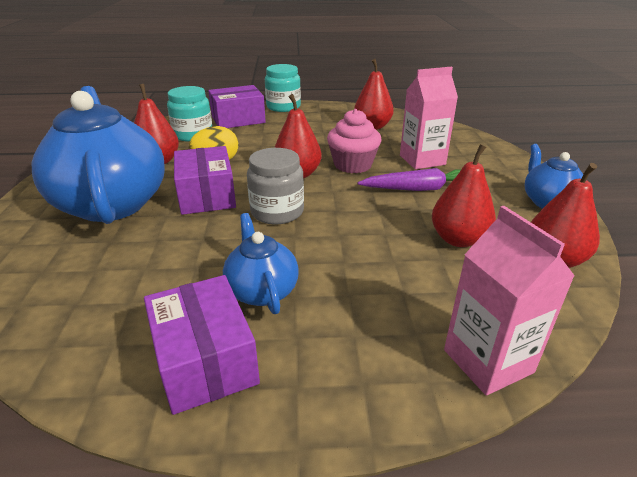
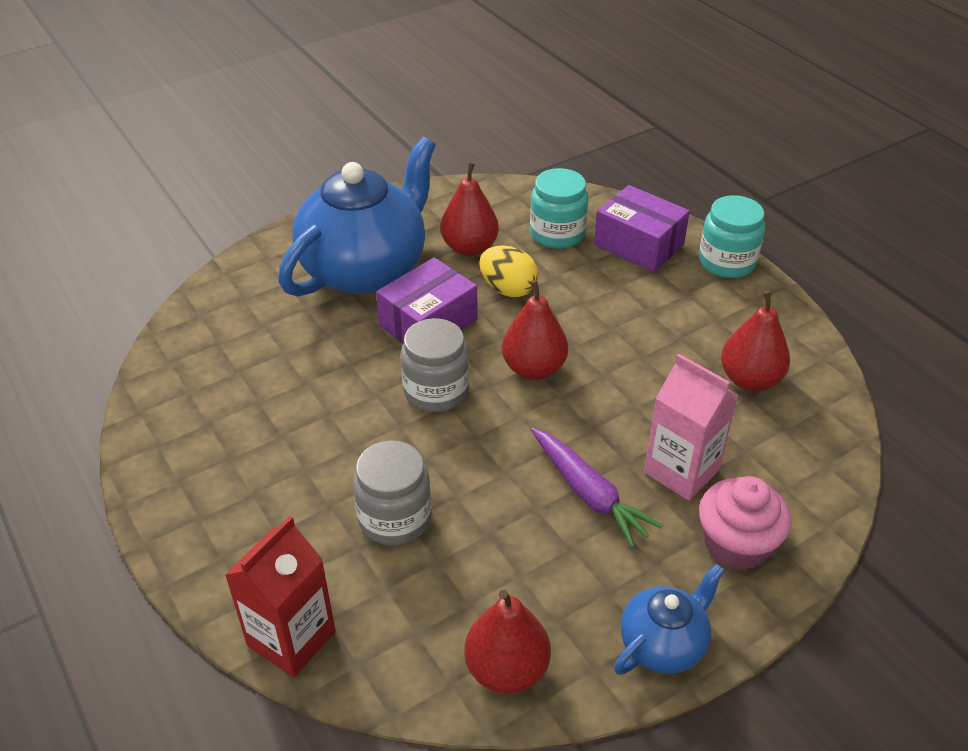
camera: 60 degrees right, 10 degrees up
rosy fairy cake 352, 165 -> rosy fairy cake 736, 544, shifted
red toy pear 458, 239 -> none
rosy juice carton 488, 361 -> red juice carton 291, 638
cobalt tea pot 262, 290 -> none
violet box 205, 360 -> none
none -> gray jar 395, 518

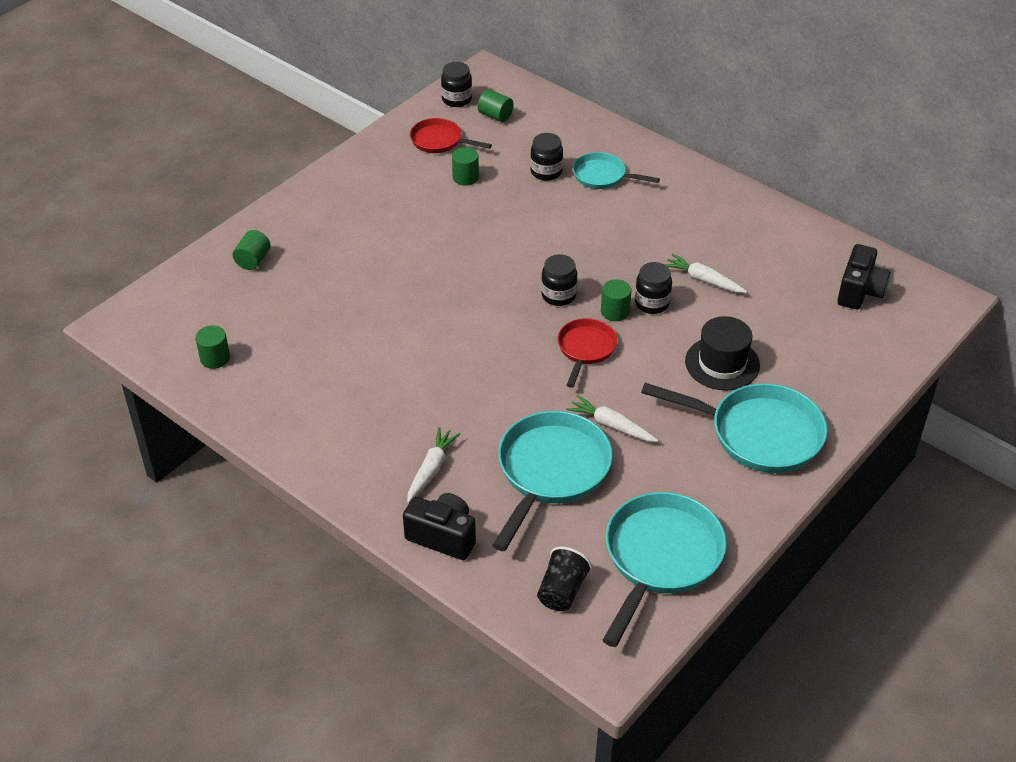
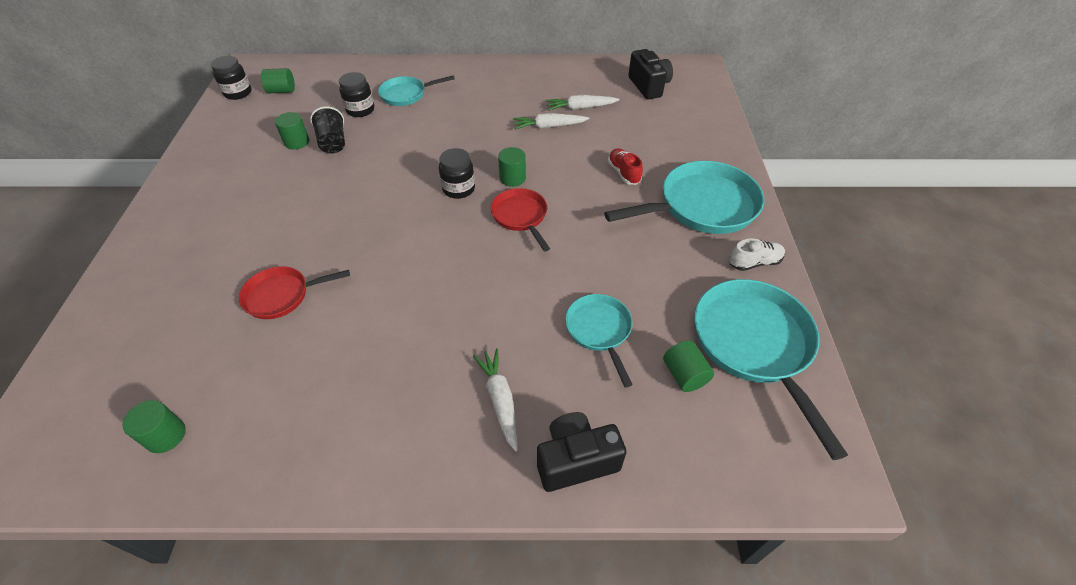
camera: 40 degrees left, 5 degrees up
red pan 439, 141 -> red pan 282, 295, shifted
emerald cylinder shape 253, 260 -> emerald cylinder shape 684, 375, shifted
ebony jar 652, 303 -> none
ebony top hat 722, 363 -> red sneaker 623, 173
white root vegetable 611, 425 -> white root vegetable 580, 108, shifted
aqua pan 551, 471 -> aqua pan 599, 331, x0.57
ebony cup 562, 591 -> ebony cup 333, 143, shifted
none -> white sneaker 754, 262

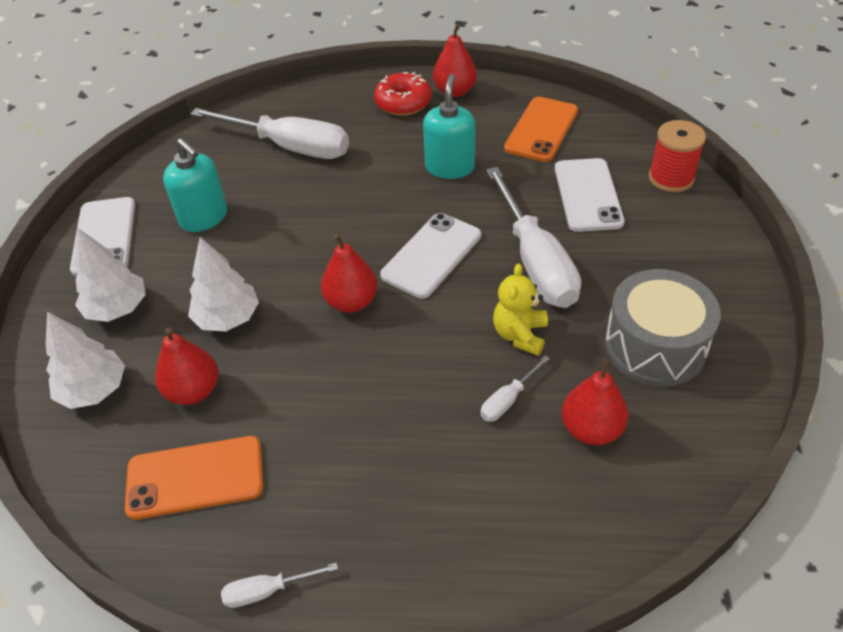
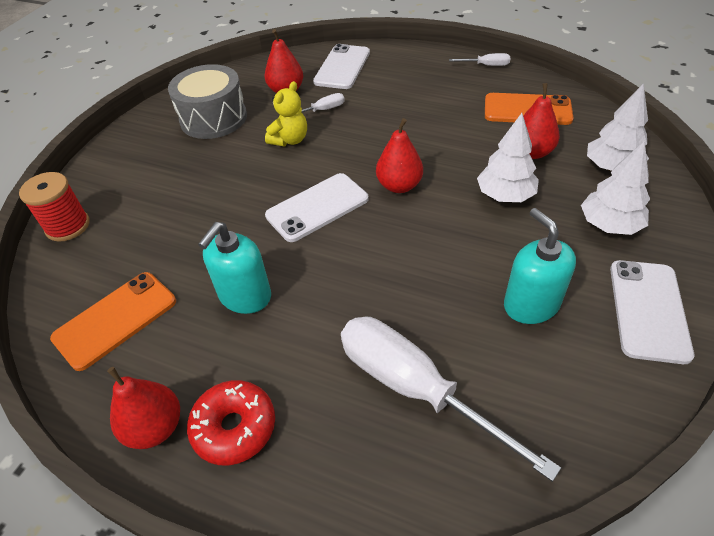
camera: 160 degrees left, 0 degrees up
white smartphone 588, 195 -> white smartphone 342, 67, shifted
white hand screwdriver 535, 261 -> none

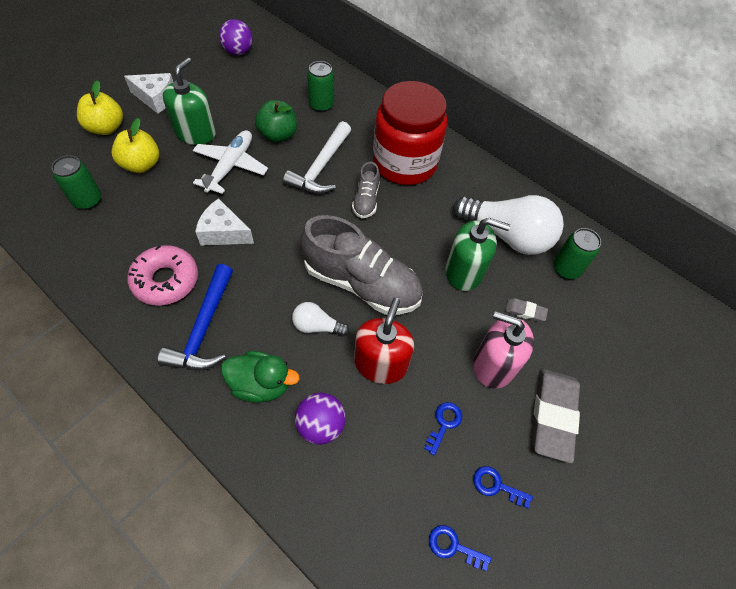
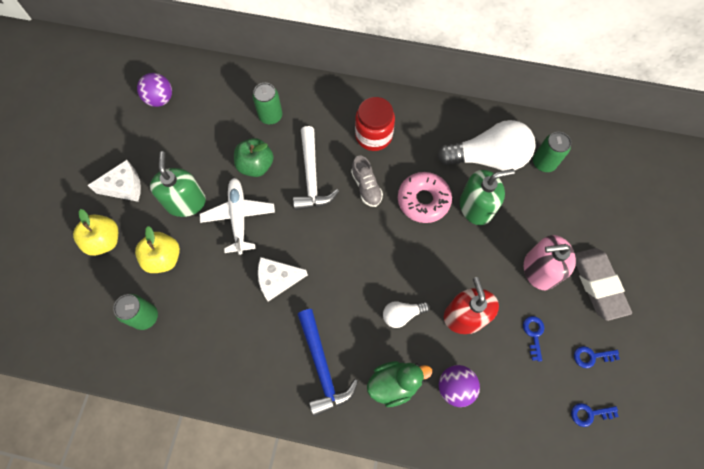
camera: 25 degrees left, 10 degrees up
red jar 404, 163 -> red jar 373, 136, x0.63
gray sneaker 361, 283 -> none
rosy donut 166, 280 -> rosy donut 423, 200, shifted
gray pencil eraser 525, 311 -> none

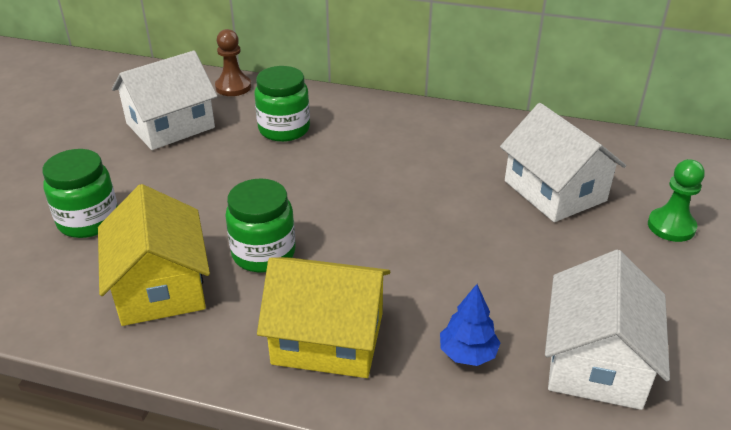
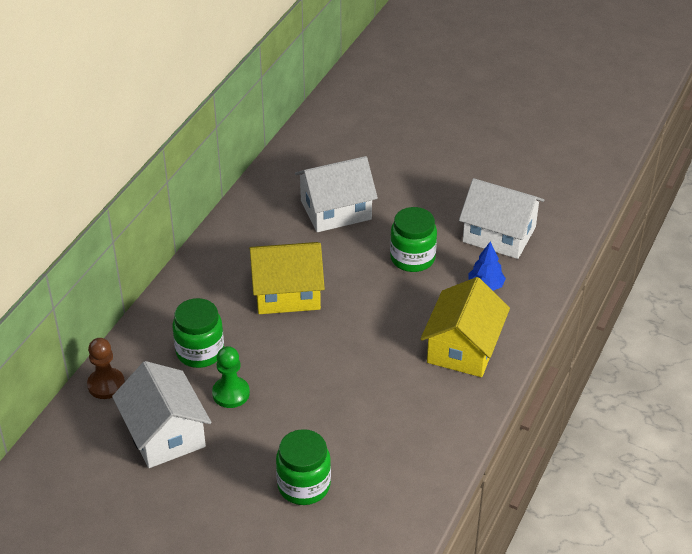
camera: 80 degrees left, 5 degrees up
emerald chess pawn 671, 226 -> emerald chess pawn 231, 393, shifted
emerald jar 263, 253 -> emerald jar 412, 258, shifted
golden toy house 161, 286 -> golden toy house 287, 292, shifted

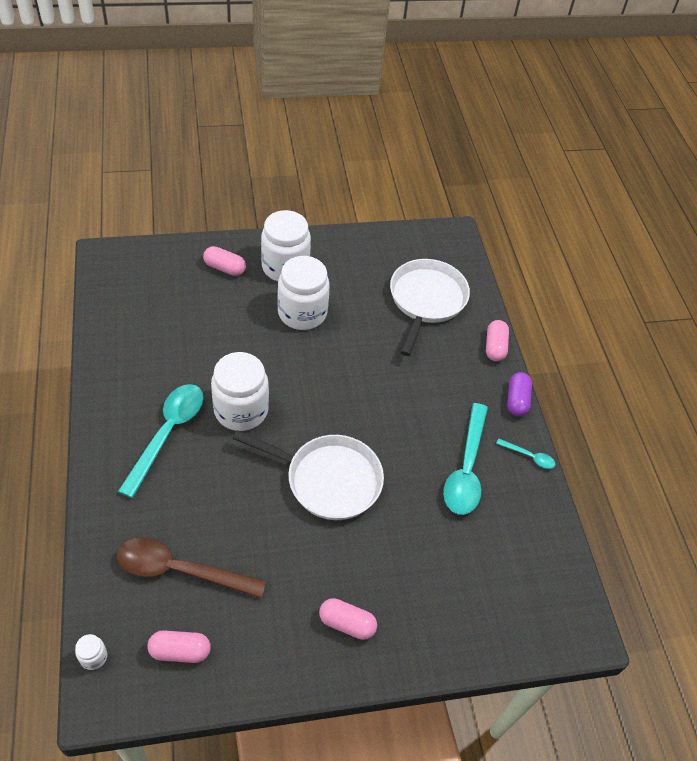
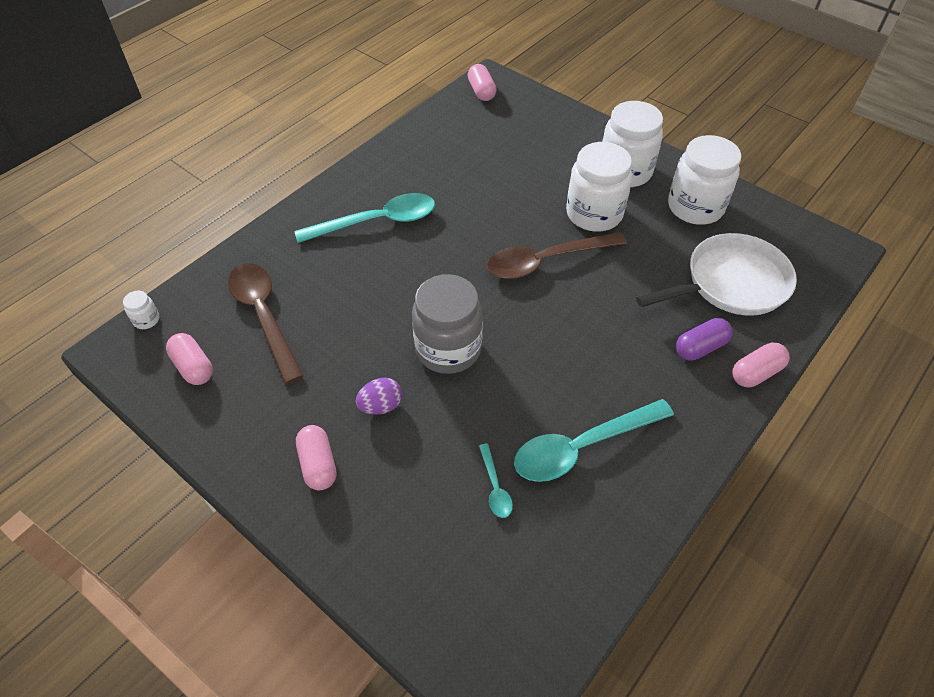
camera: 55 degrees right, 0 degrees up
rosy capsule 225, 268 -> rosy capsule 481, 91, shifted
white jar 241, 410 -> white jar 695, 207, shifted
violet capsule 516, 400 -> violet capsule 700, 347, shifted
white pan 328, 479 -> gray jar 448, 349
aqua spoon 529, 456 -> aqua spoon 495, 487, shifted
none -> brown spoon 546, 261
none -> violet egg shape 381, 406

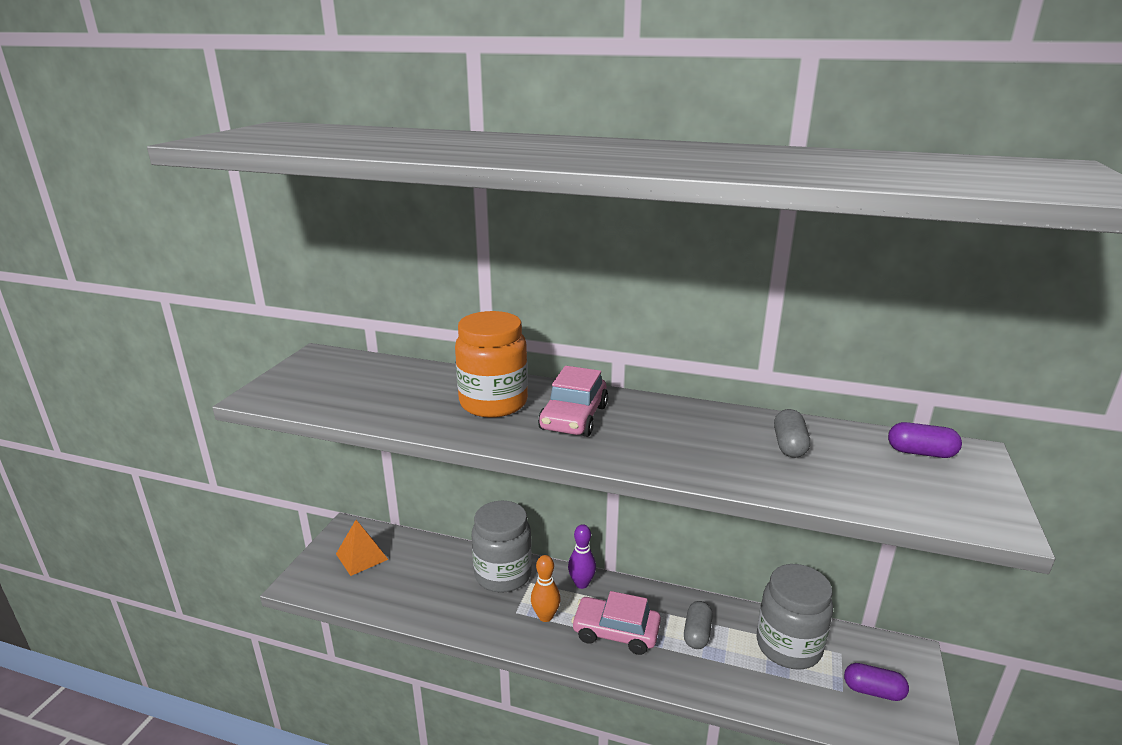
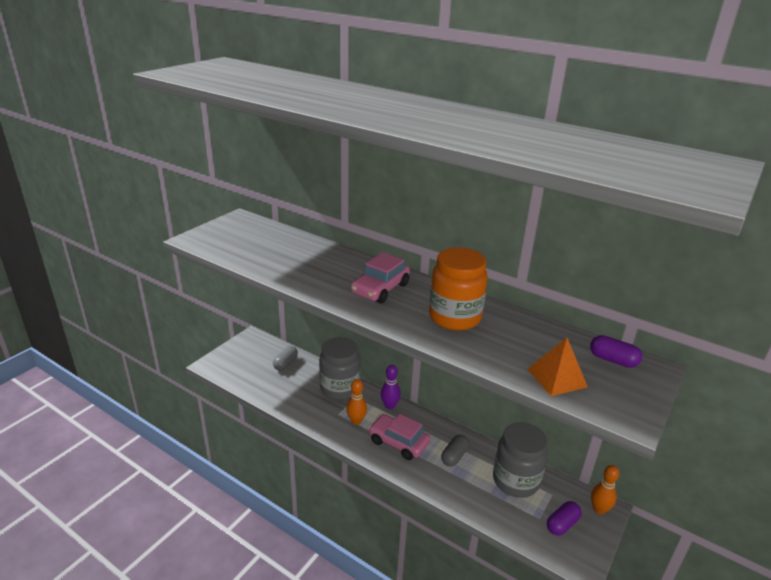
camera: 15 degrees right, 5 degrees up
orange-coloured jar 493, 403 -> orange-coloured jar 454, 317, shifted
gray capsule 789, 445 -> gray capsule 285, 364, shifted
orange-coloured pyramid shape 362, 556 -> orange-coloured pyramid shape 557, 378, shifted
violet capsule 873, 691 -> violet capsule 562, 524, 75 degrees counterclockwise
none -> orange-coloured bowling pin 599, 509

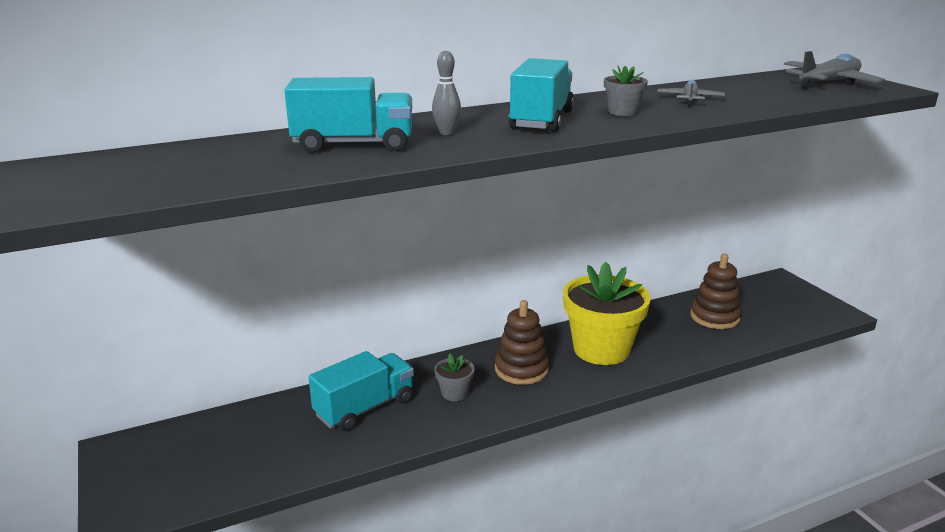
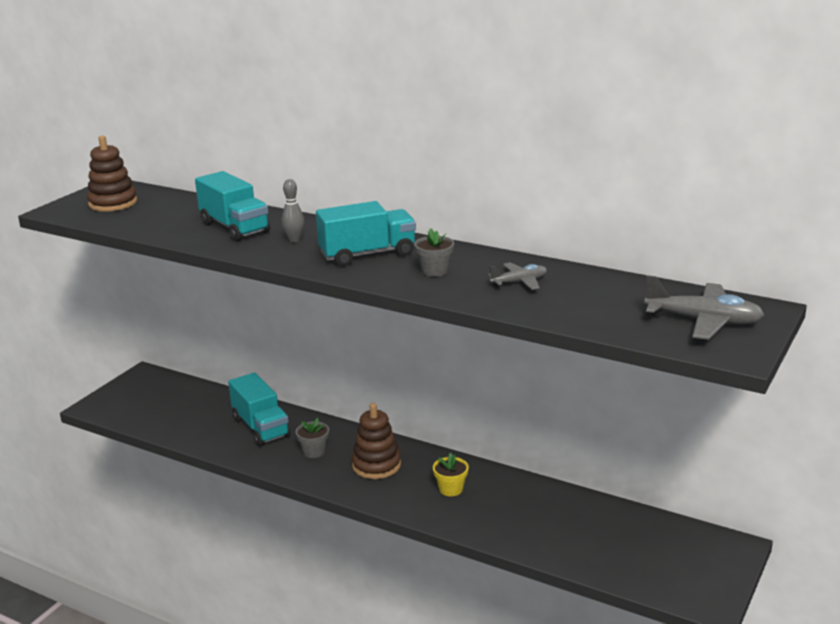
camera: 55 degrees right, 0 degrees up
brown ring stacker 714, 317 -> brown ring stacker 113, 203, shifted
golden plant pot 601, 349 -> golden plant pot 451, 489, x0.43
aqua toy truck 365, 408 -> aqua toy truck 260, 427, 45 degrees clockwise

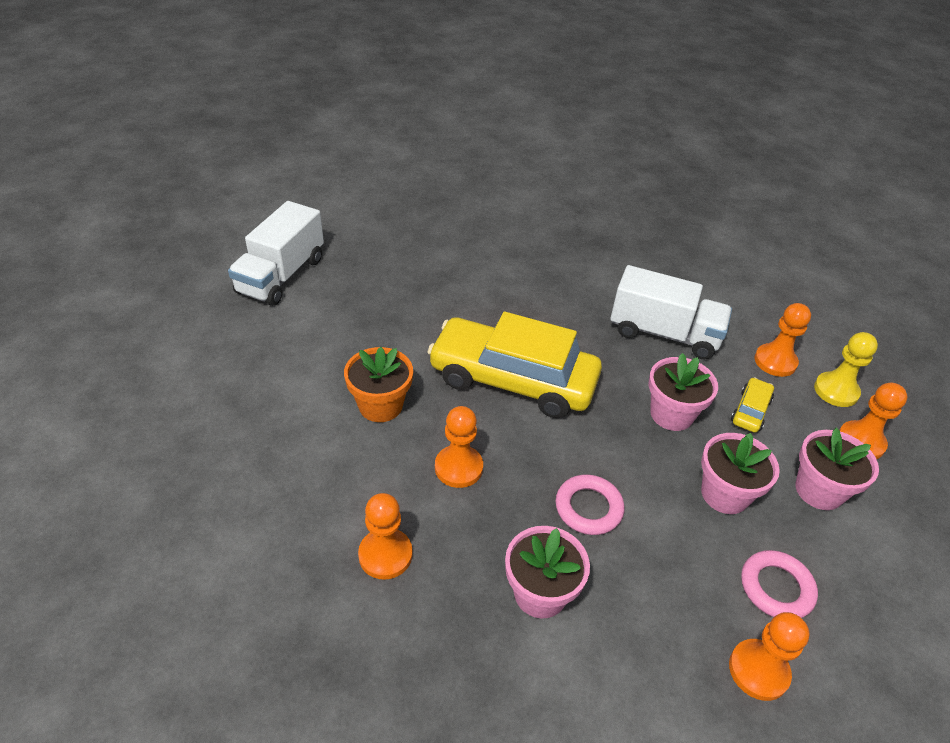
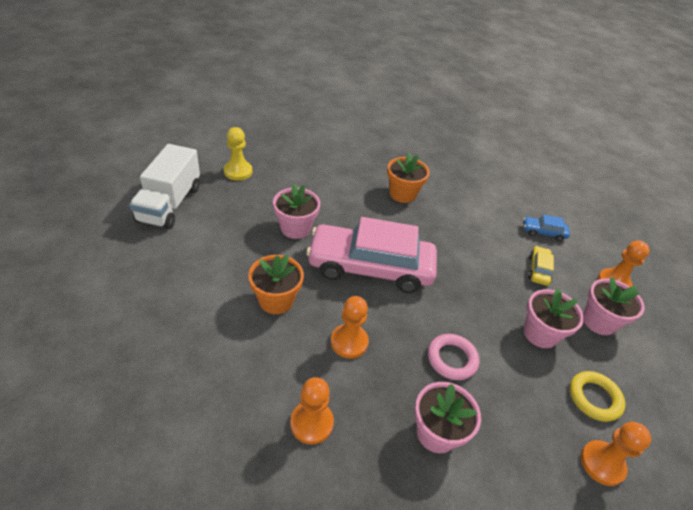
camera: 15 degrees left, 0 degrees up
white toy truck 664, 333 -> none
orange-coloured chess pawn 775, 361 -> cobalt automobile 543, 232
golden automobile 513, 380 -> rosy automobile 370, 267
golden chess pawn 836, 391 -> golden chess pawn 238, 171, shifted
rosy plant pot 671, 414 -> rosy plant pot 295, 228, shifted
rosy ring 776, 588 -> golden ring 594, 398
none -> orange-coloured plant pot 402, 194

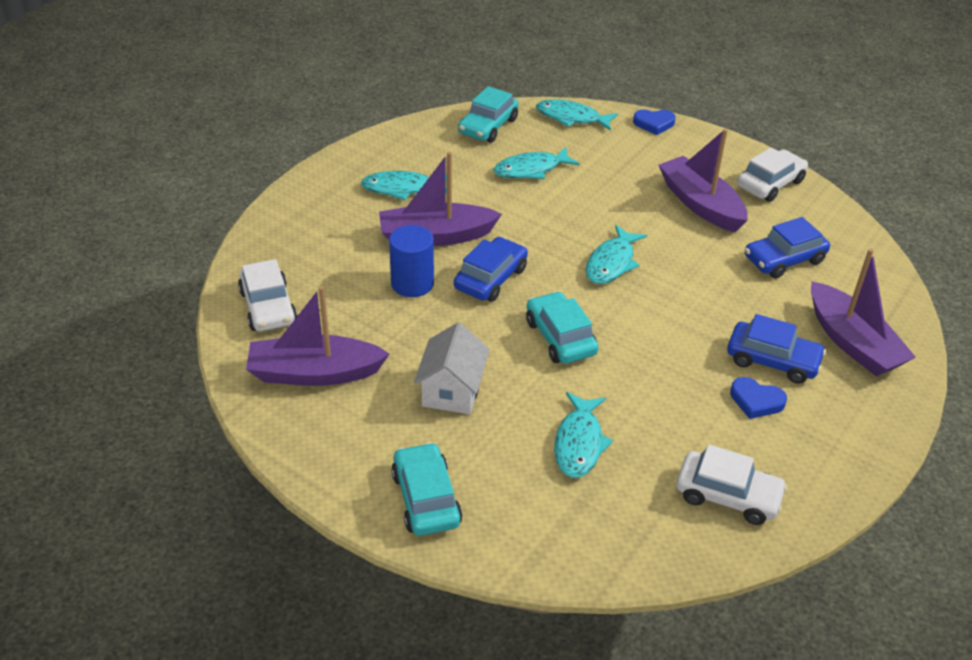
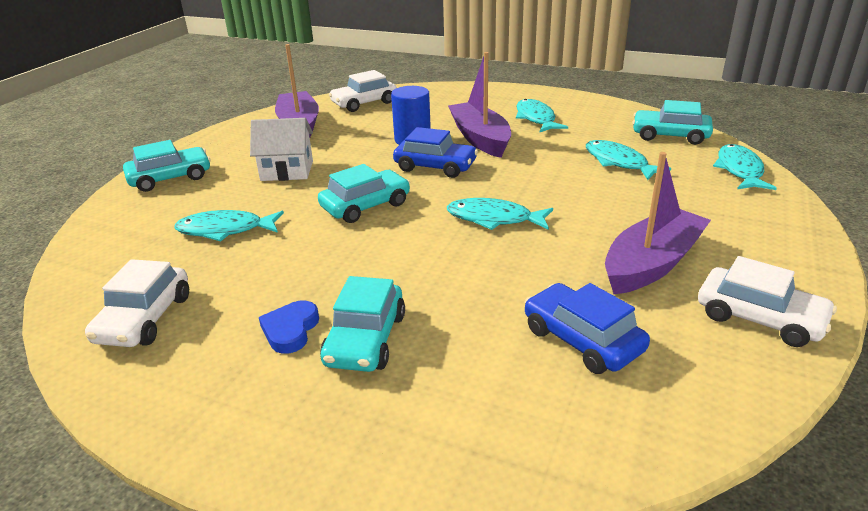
camera: 80 degrees right, 10 degrees down
cobalt heart 654, 124 -> none
violet toy boat 852, 342 -> none
cobalt automobile 772, 360 -> aqua automobile 365, 339

